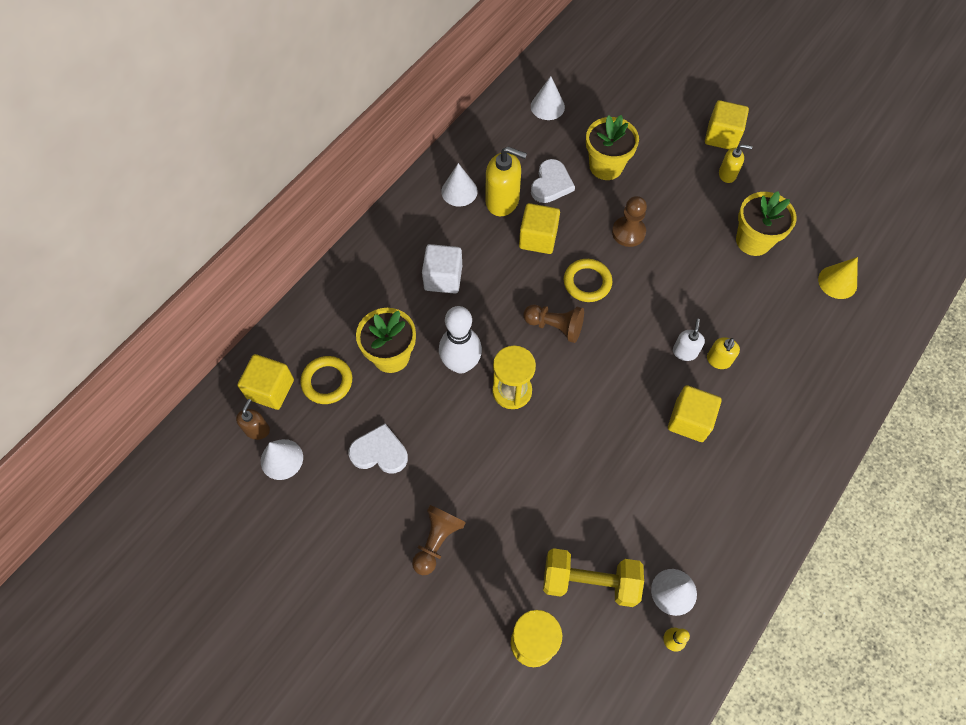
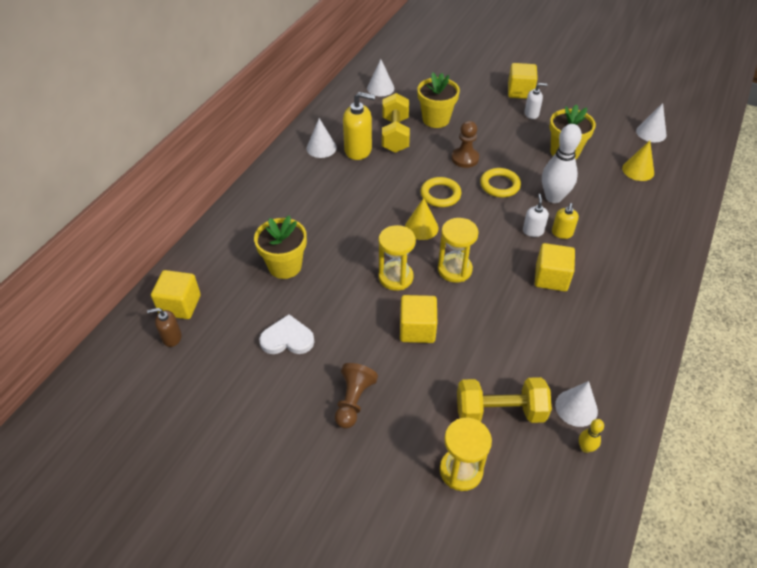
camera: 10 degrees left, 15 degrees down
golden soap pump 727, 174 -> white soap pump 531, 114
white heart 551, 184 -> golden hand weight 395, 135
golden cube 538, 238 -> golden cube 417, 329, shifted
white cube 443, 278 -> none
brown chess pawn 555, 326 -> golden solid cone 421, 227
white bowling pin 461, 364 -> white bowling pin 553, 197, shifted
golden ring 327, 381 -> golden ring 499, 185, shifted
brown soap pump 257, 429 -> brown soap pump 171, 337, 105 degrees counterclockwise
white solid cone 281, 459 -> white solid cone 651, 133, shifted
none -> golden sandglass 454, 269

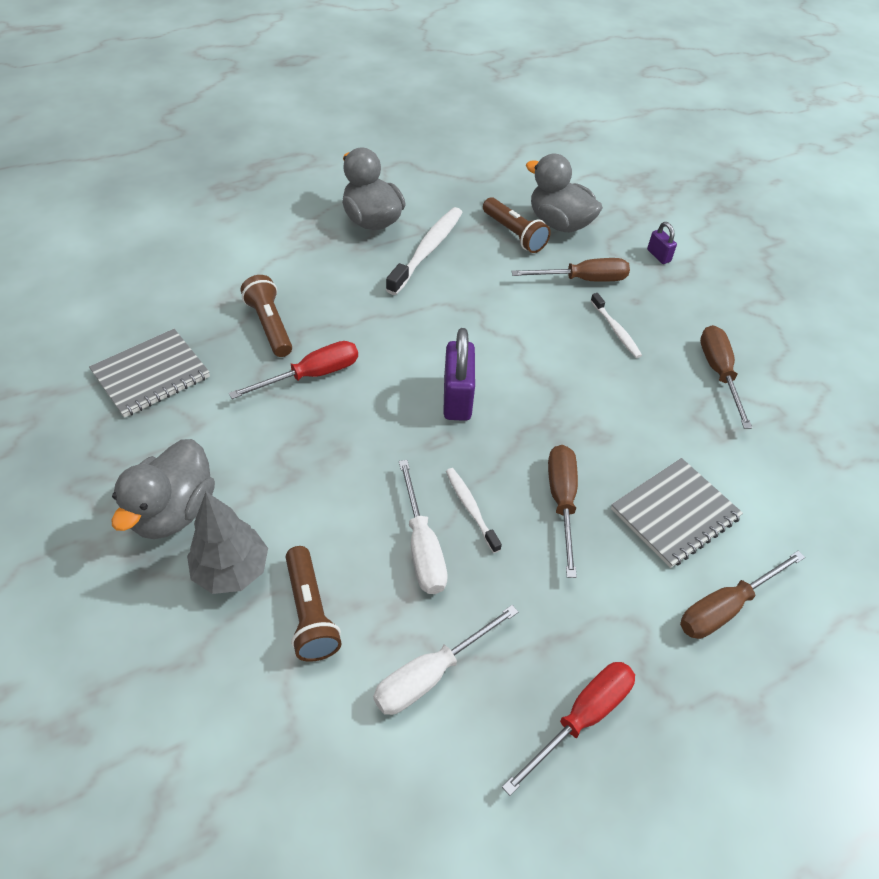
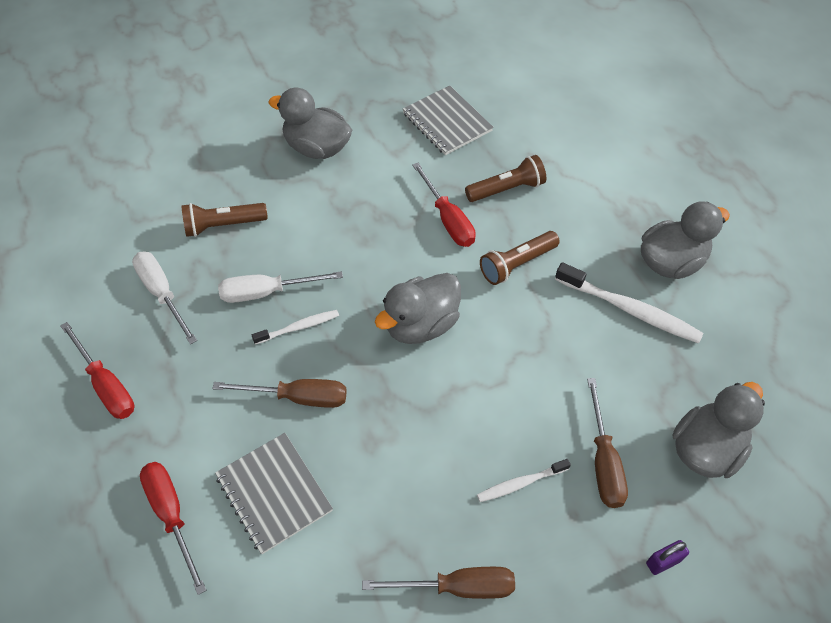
camera: 95 degrees right, 5 degrees up
brown torch 514, 234 -> brown torch 516, 264, shifted
violet lock 457, 398 -> gray toy duck 420, 325
gray tree 231, 571 -> none
brown hand screwdriver 725, 607 -> red hand screwdriver 171, 515

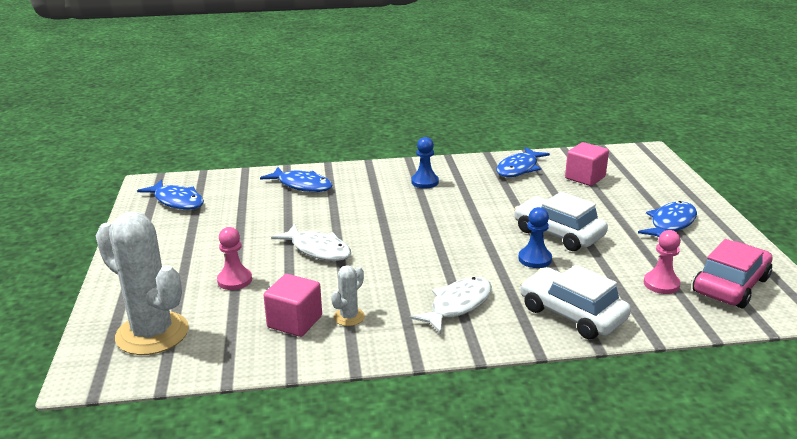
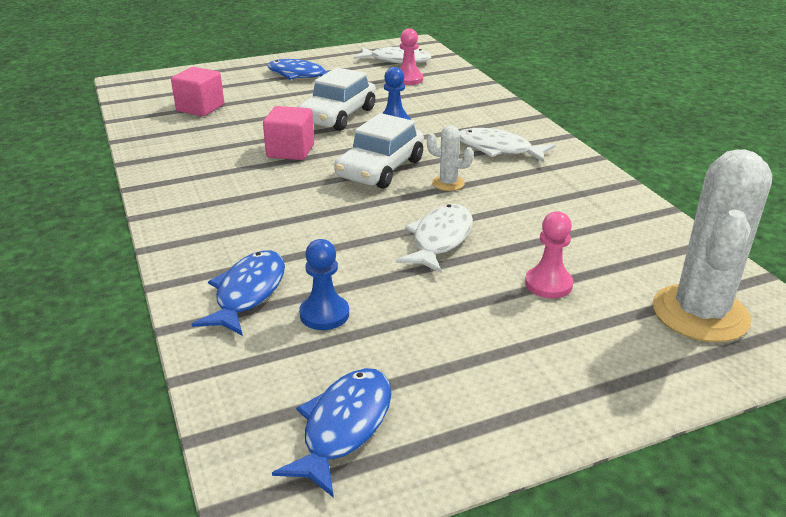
camera: 105 degrees left, 5 degrees up
cobalt chess pawn 425, 182 -> cobalt chess pawn 324, 314, shifted
cobalt fish 519, 169 -> none
rosy automobile 730, 285 -> white fish 396, 60
white cactus 349, 317 -> white cactus 448, 183, shifted
white automobile 572, 314 -> white automobile 380, 169, shifted
rosy cube 295, 322 -> rosy cube 290, 151, shifted

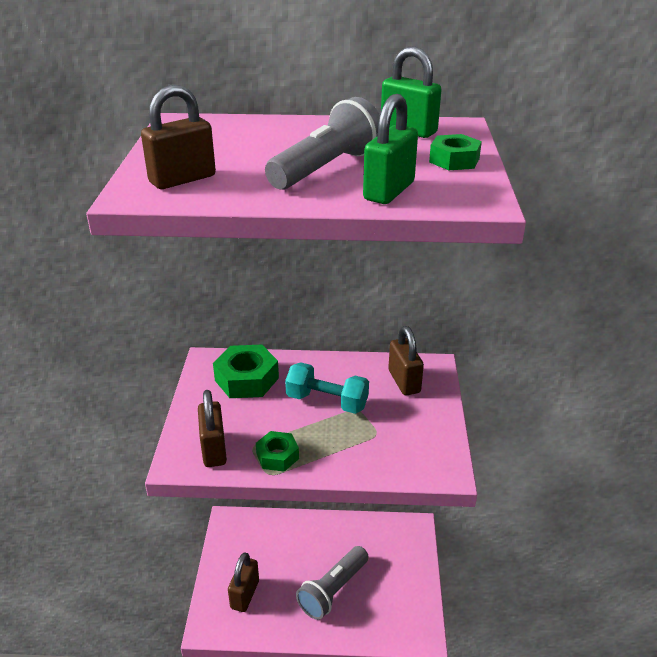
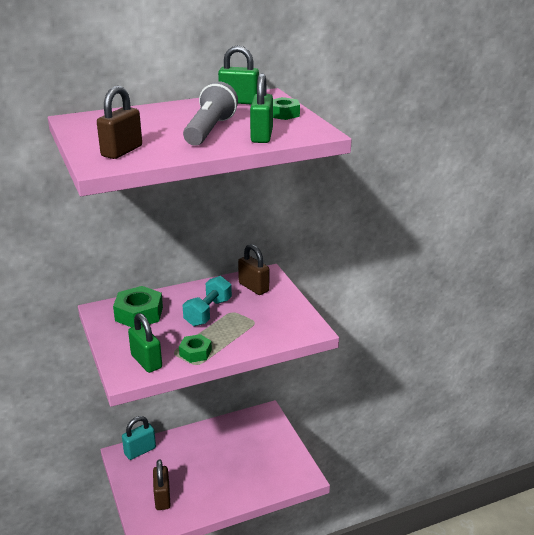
camera: 25 degrees left, 5 degrees down
aqua hand weight 327, 401 -> aqua hand weight 208, 312, 60 degrees counterclockwise
brown lock 214, 450 -> emerald lock 146, 361
gray torch 333, 590 -> none
none -> aqua lock 140, 451

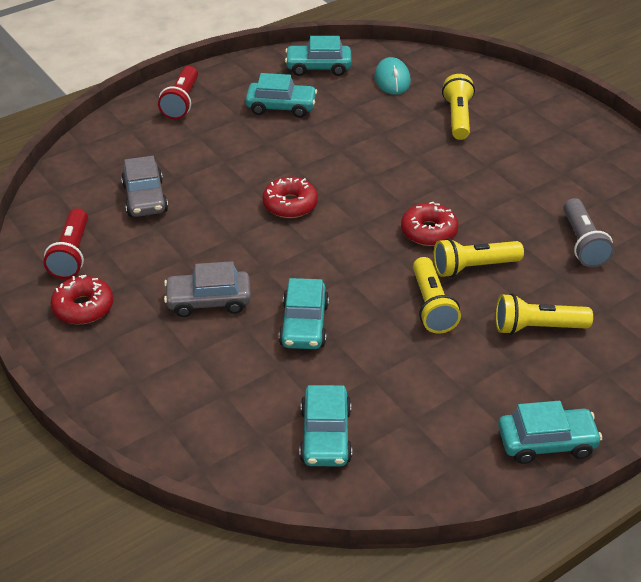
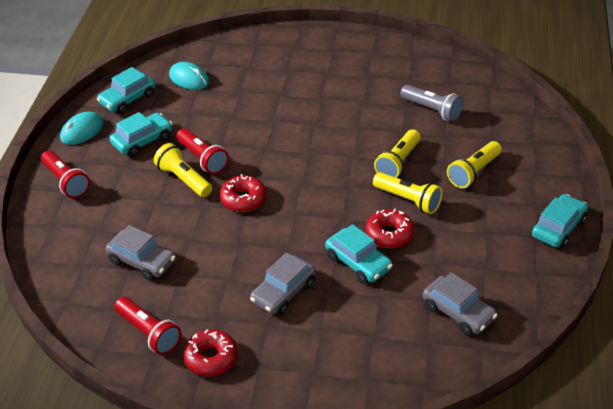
camera: 45 degrees left, 0 degrees up
golden torch 458, 117 -> golden torch 184, 179, shifted
red donut 428, 231 -> red donut 389, 234, shifted
aqua automobile 325, 435 -> gray automobile 458, 312
none -> aqua mouse 82, 131
none -> red torch 202, 159

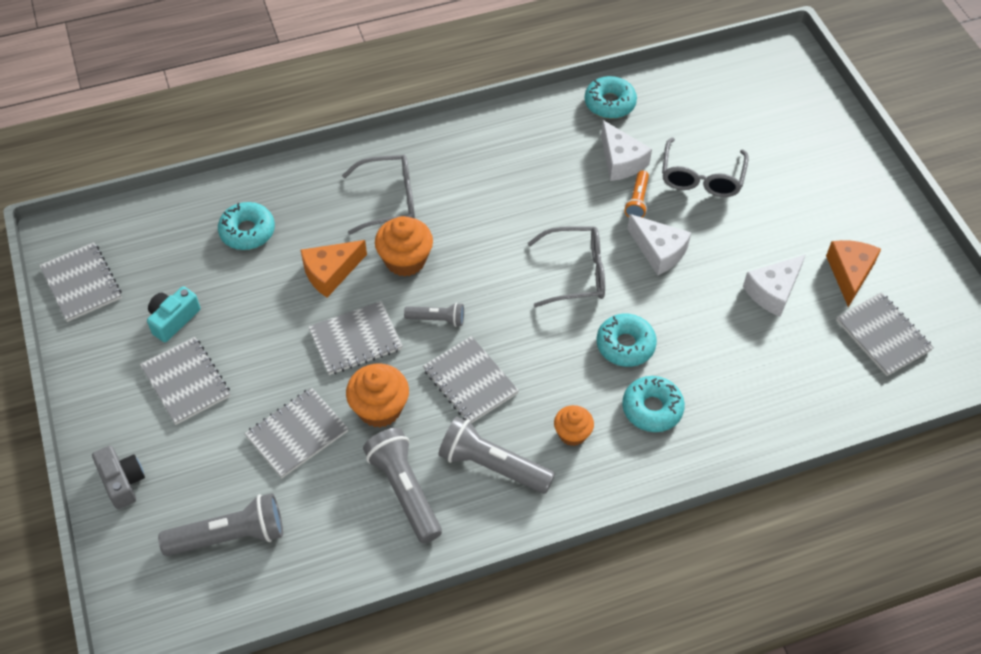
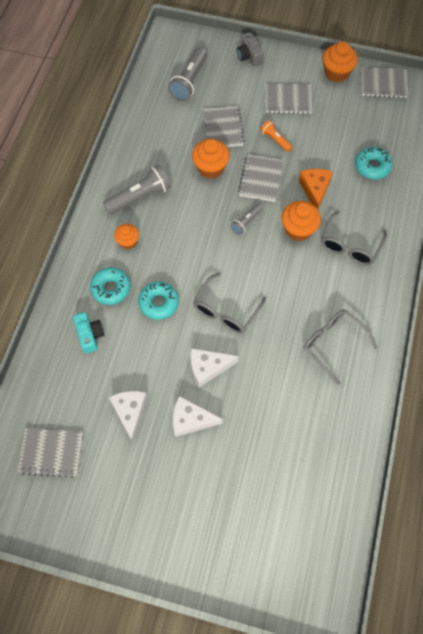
camera: 125 degrees right, 10 degrees up
aqua donut 609, 103 -> none
white cheese 621, 161 -> white cheese 191, 420, shifted
gray glasses 701, 178 -> gray glasses 333, 343, shifted
orange-coloured torch 637, 201 -> orange-coloured torch 275, 140, shifted
orange-coloured cheese 849, 273 -> none
aqua compact camera 173, 319 -> aqua compact camera 90, 335, shifted
gray notepad 470, 381 -> none
gray torch 404, 491 -> none
gray compact camera 122, 481 -> gray compact camera 249, 56, 60 degrees clockwise
none -> orange-coloured fairy cake 336, 73

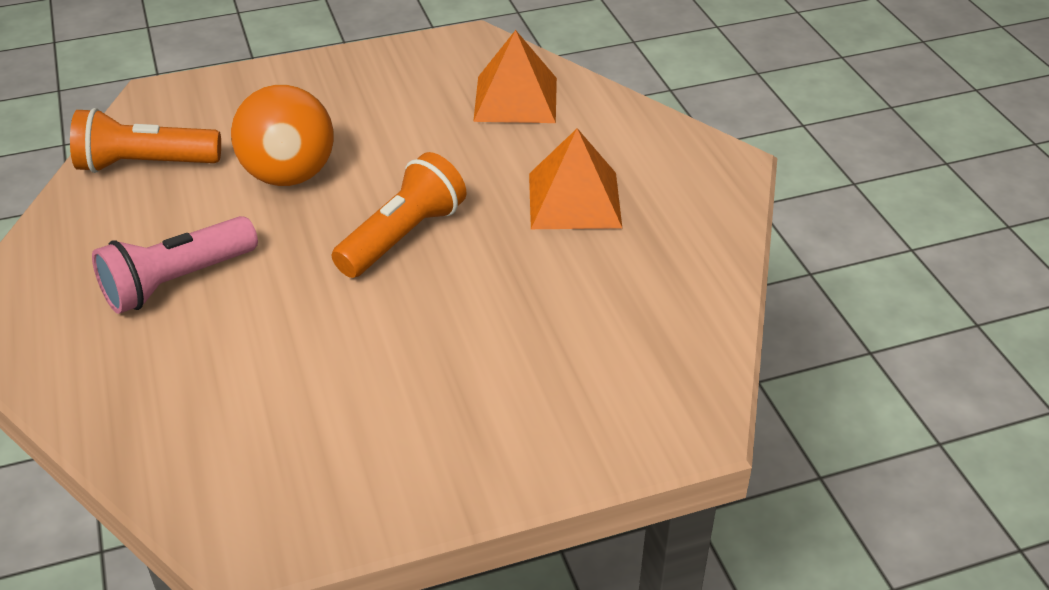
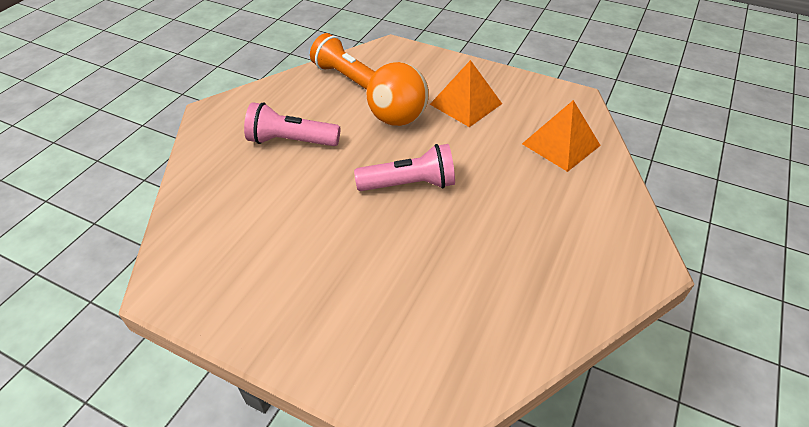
camera: 45 degrees right, 5 degrees up
orange-coloured pyramid shape 574, 200 -> orange-coloured pyramid shape 466, 104, shifted
orange-coloured torch 403, 237 -> rosy torch 409, 184

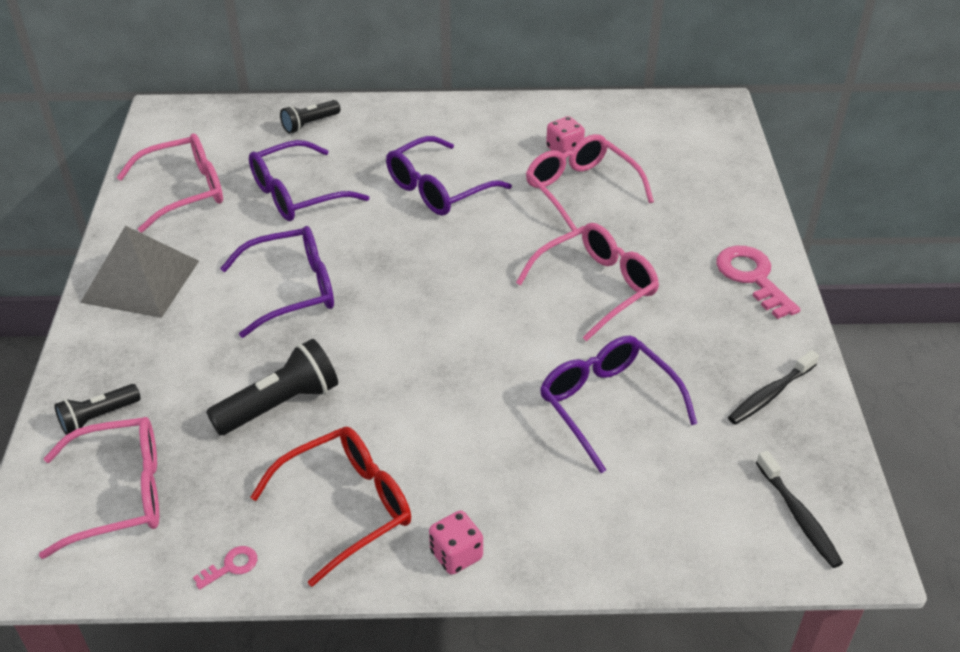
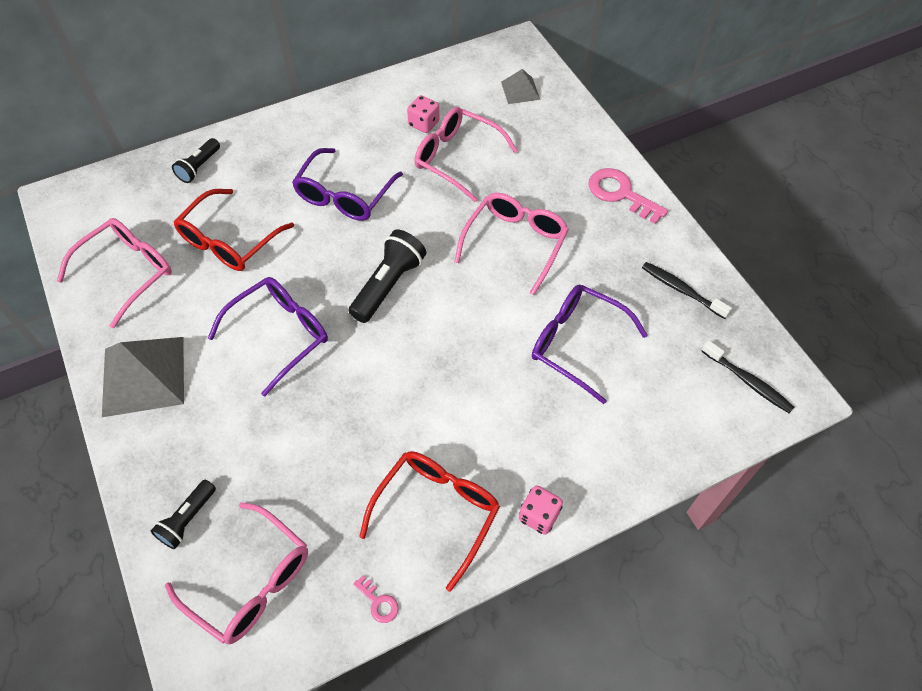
camera: 25 degrees left, 15 degrees up
violet glasses 298, 194 -> red glasses 230, 240
ebony torch 279, 404 -> ebony torch 388, 285, shifted
ebony tooth brush 770, 394 -> ebony tooth brush 681, 290, 105 degrees clockwise
rosy glasses 119, 494 -> rosy glasses 250, 581, 75 degrees clockwise
rosy door key 231, 566 -> rosy door key 378, 602, 105 degrees clockwise
none -> gray pyramid shape 520, 90

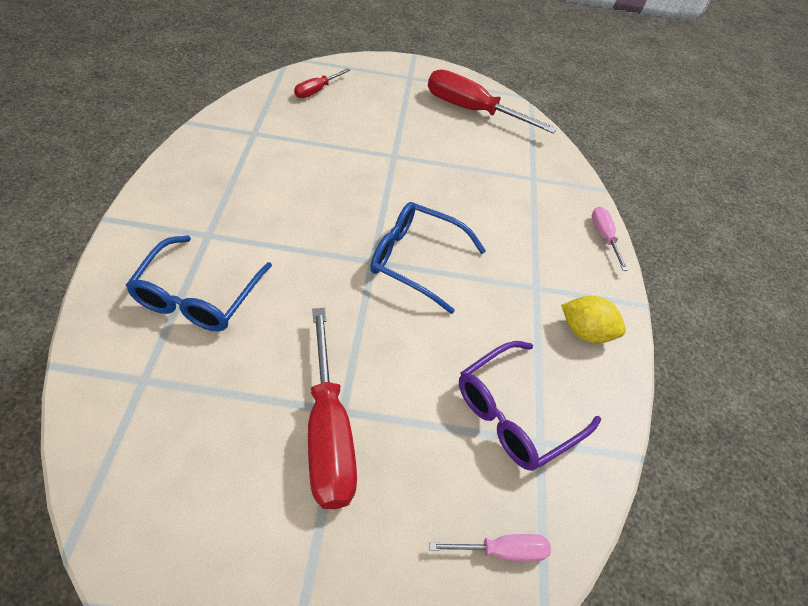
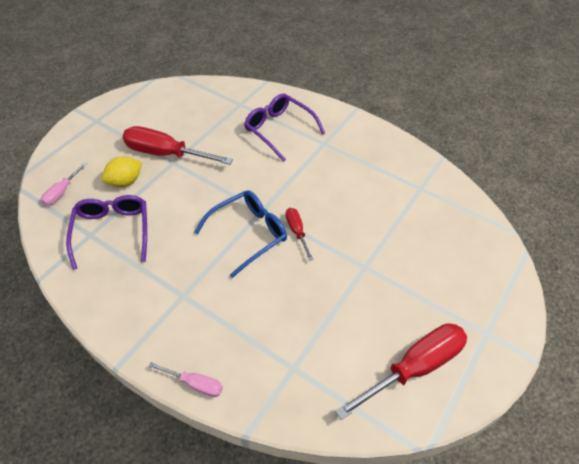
camera: 125 degrees right, 0 degrees up
red hand screwdriver 316, 91 -> red hand screwdriver 297, 231, shifted
cobalt glasses 198, 296 -> violet glasses 279, 130
golden lemon 585, 332 -> golden lemon 125, 181, shifted

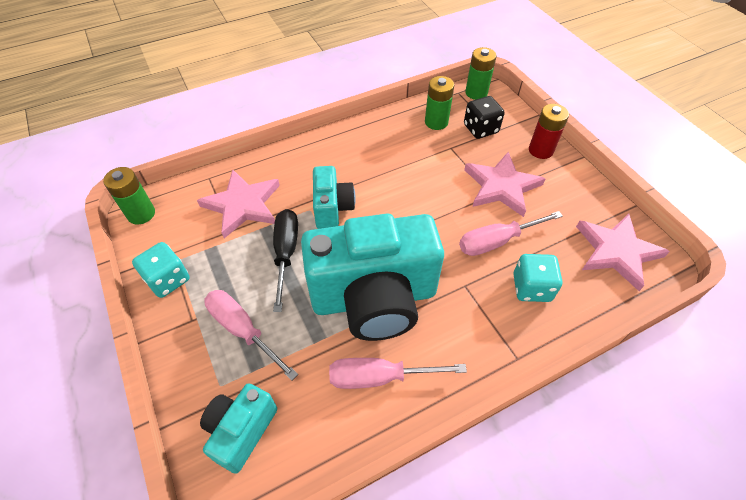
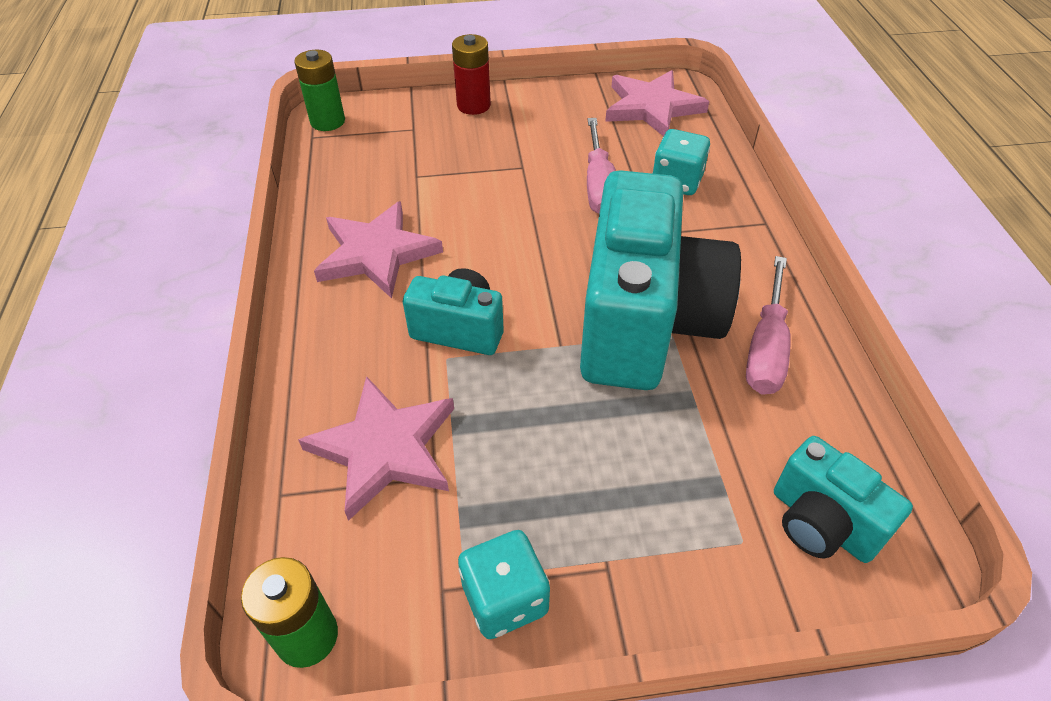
camera: 70 degrees left, 5 degrees down
emerald battery 436, 122 -> none
ebony game die 480, 129 -> none
rosy star 501, 186 -> rosy star 376, 253, shifted
ebony hand screwdriver 286, 252 -> none
rosy hand screwdriver 242, 329 -> none

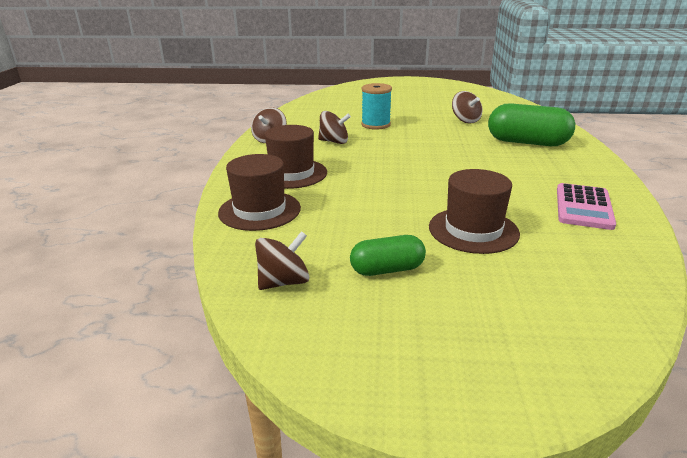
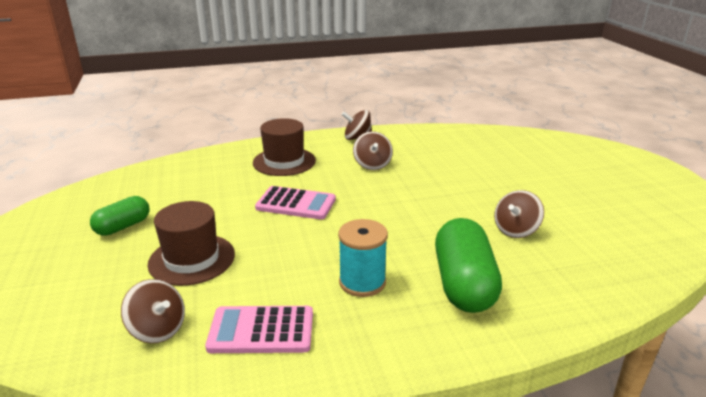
camera: 70 degrees right, 0 degrees up
aqua reel of thread 375, 125 -> aqua reel of thread 362, 282, shifted
brown top hat 259, 210 -> none
brown toy top 284, 282 -> brown toy top 158, 329, shifted
emerald capsule 387, 269 -> emerald capsule 123, 226, 75 degrees clockwise
none -> rosy adding machine 296, 204

